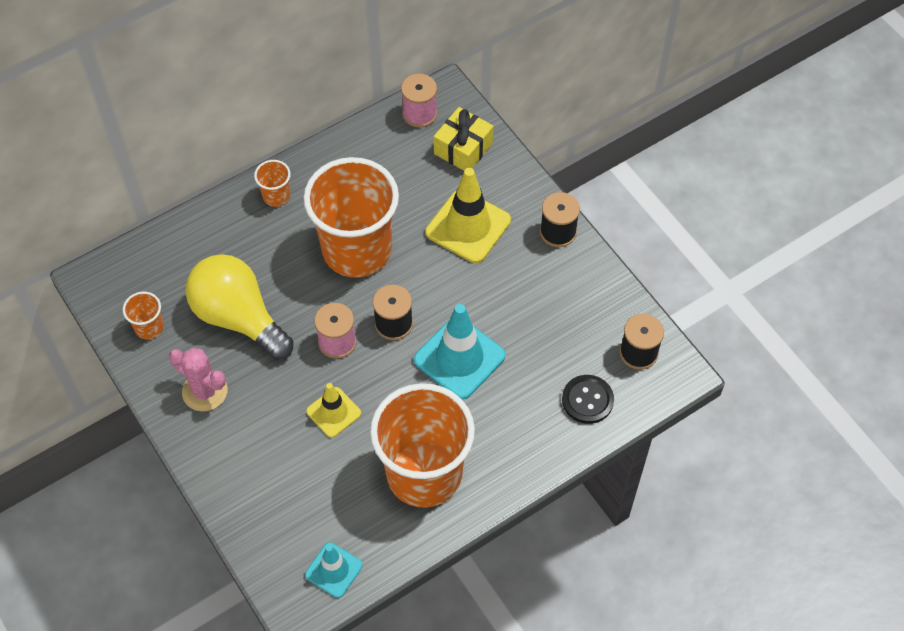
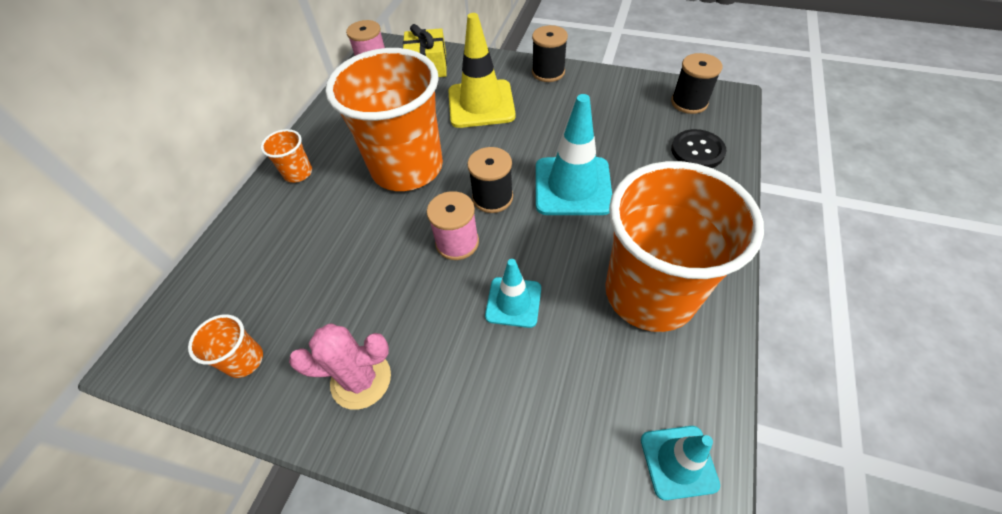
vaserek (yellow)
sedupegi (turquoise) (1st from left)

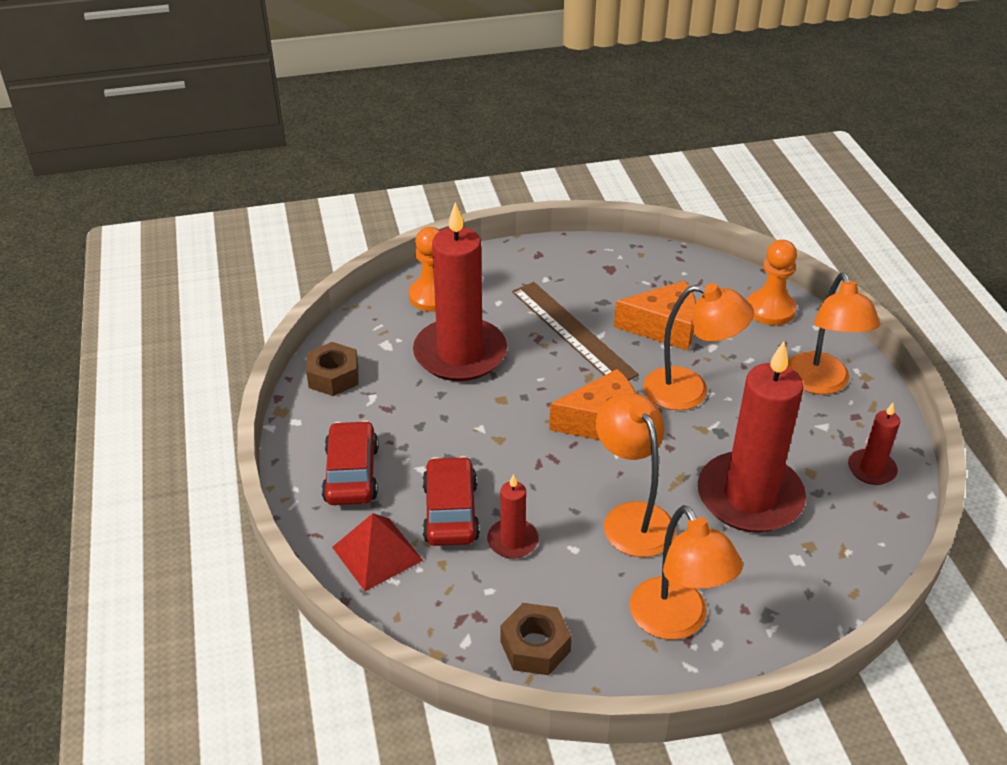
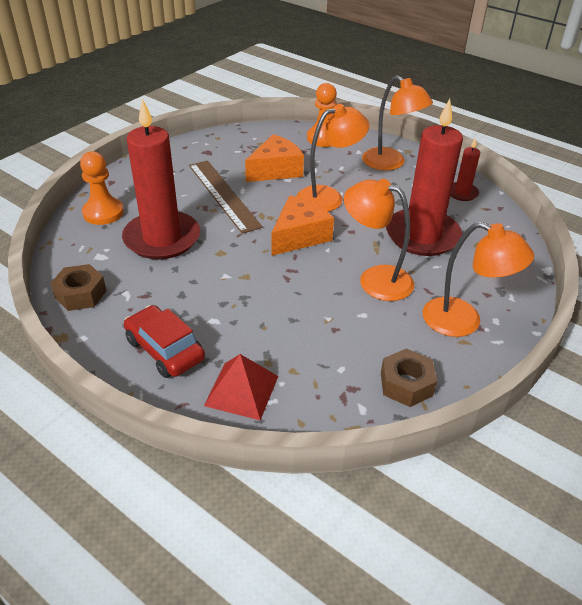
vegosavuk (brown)
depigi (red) (2nd from left in the first image)
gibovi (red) (2nd from left in the first image)

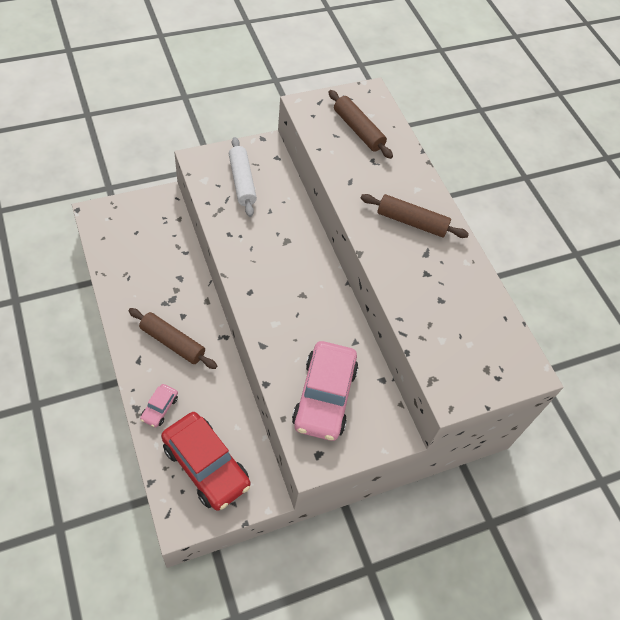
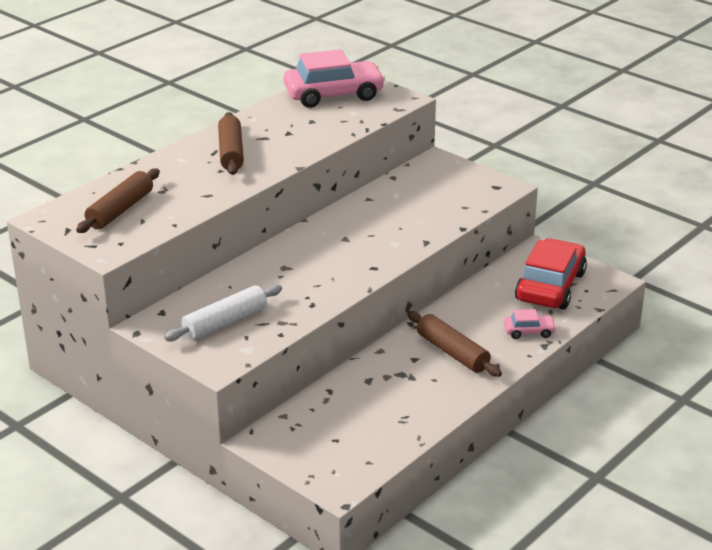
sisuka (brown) (3rd from left)
depigi (pink) (1st from left)

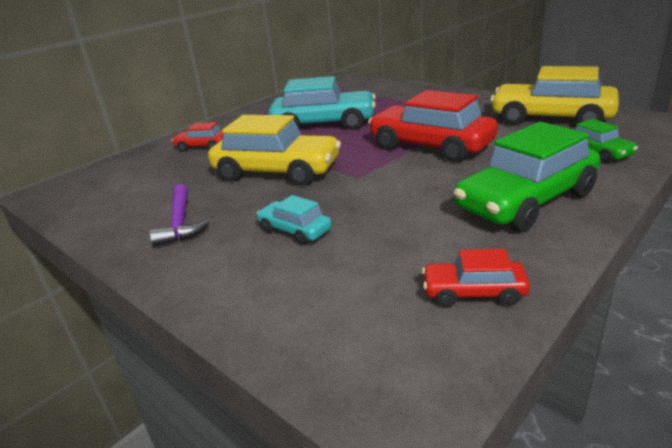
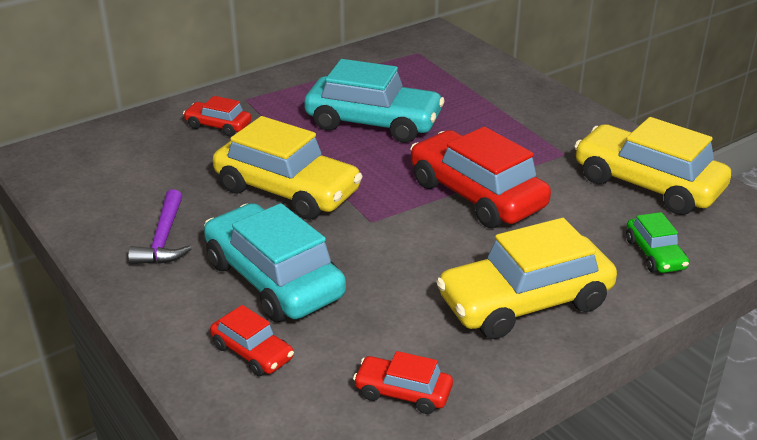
depigi (yellow) (2nd from left)
depigi (turquoise) (1st from left)
depigi (red) (2nd from left)

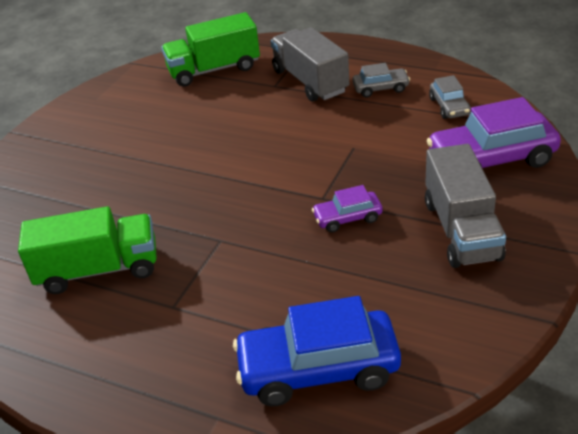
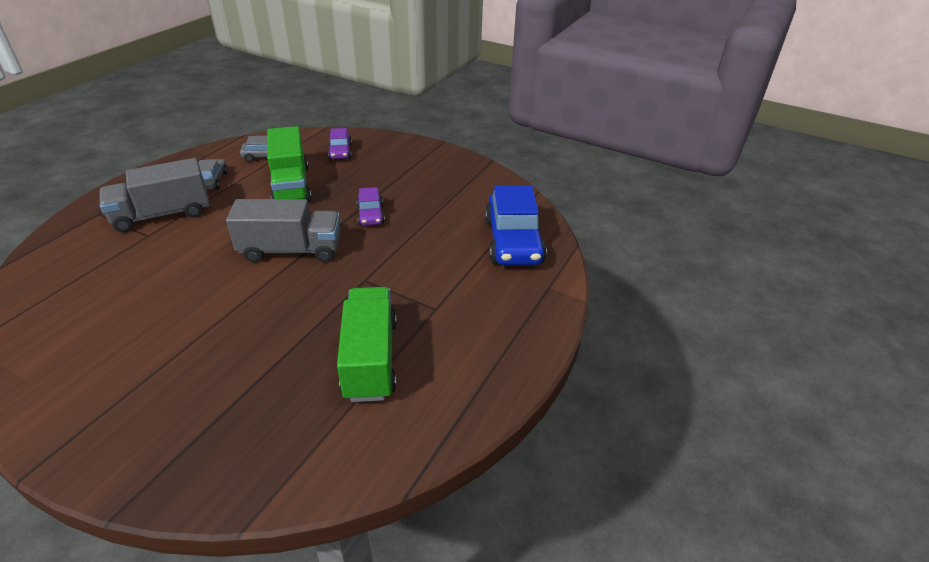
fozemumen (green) (1st from left)
depigi (purple) (1st from left)
fozemumen (grey) (2nd from left)

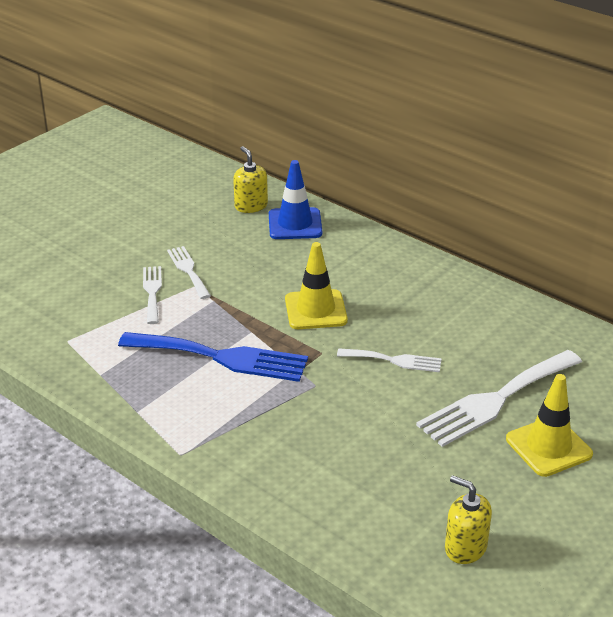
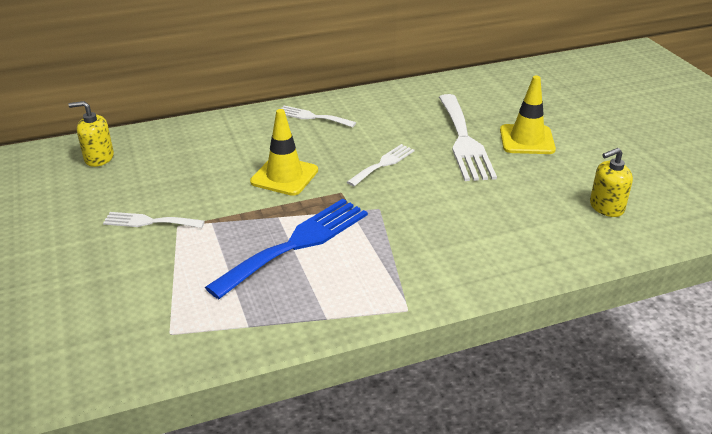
sedupegi (blue)
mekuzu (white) (2nd from left)

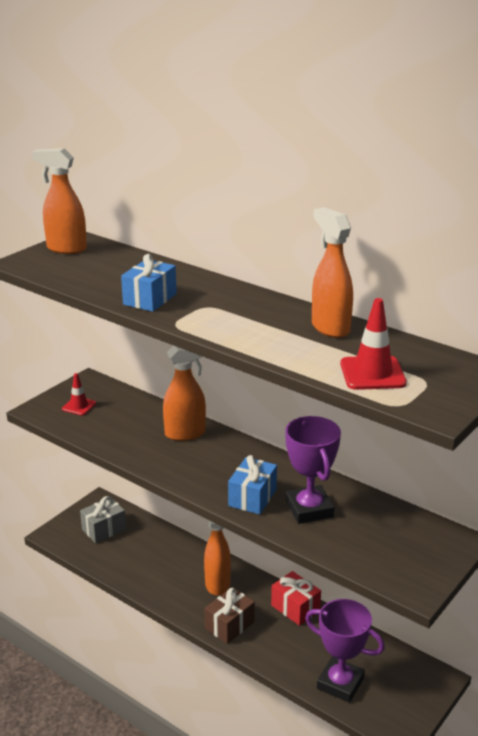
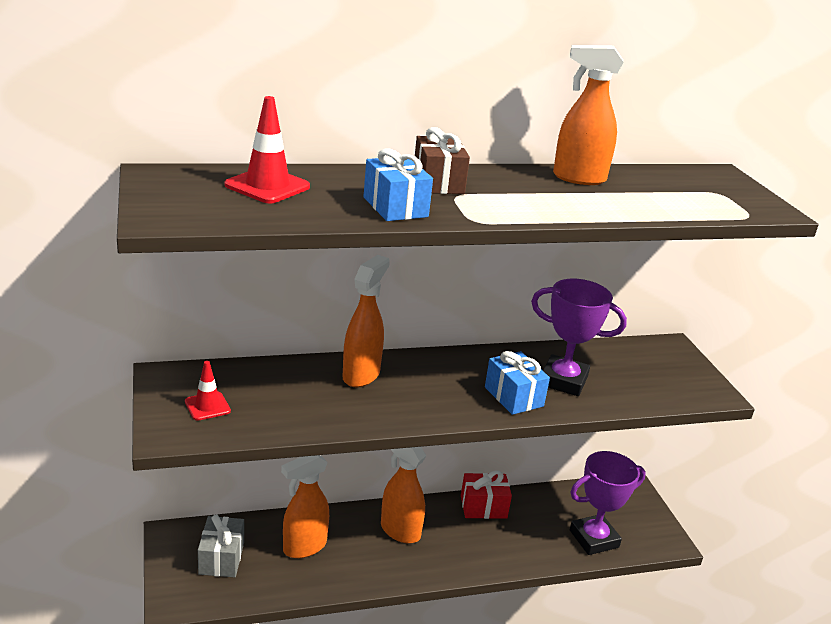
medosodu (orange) (1st from left)
sedupegi (red) (2nd from left)
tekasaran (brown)

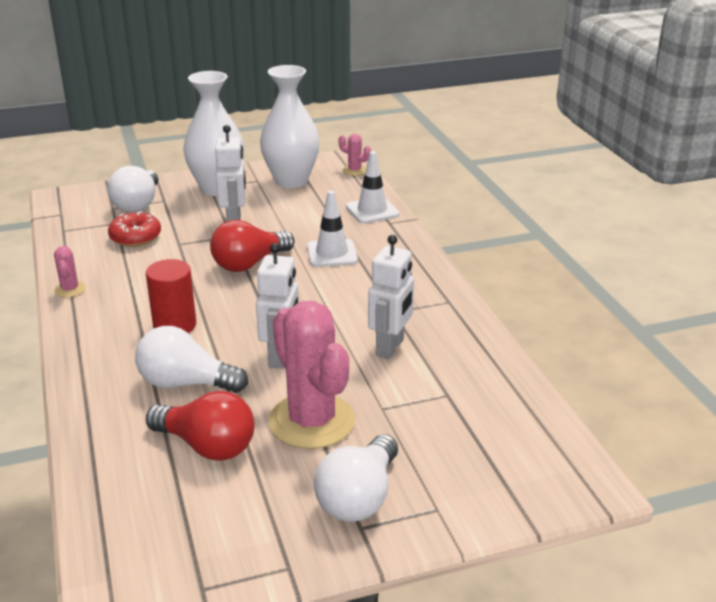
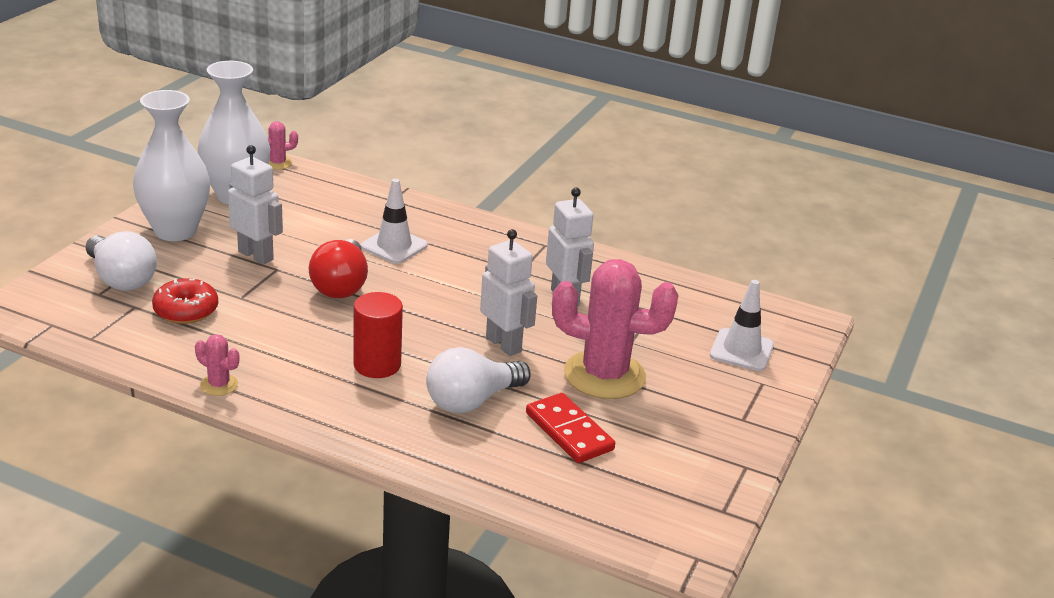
sedupegi (white) (2nd from left)
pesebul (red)
vaserek (white) (3rd from left in the first image)

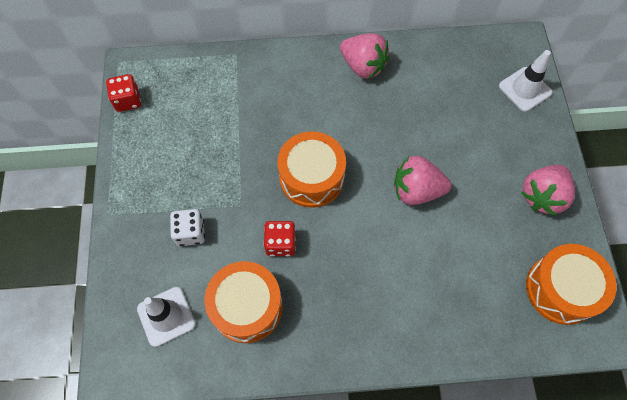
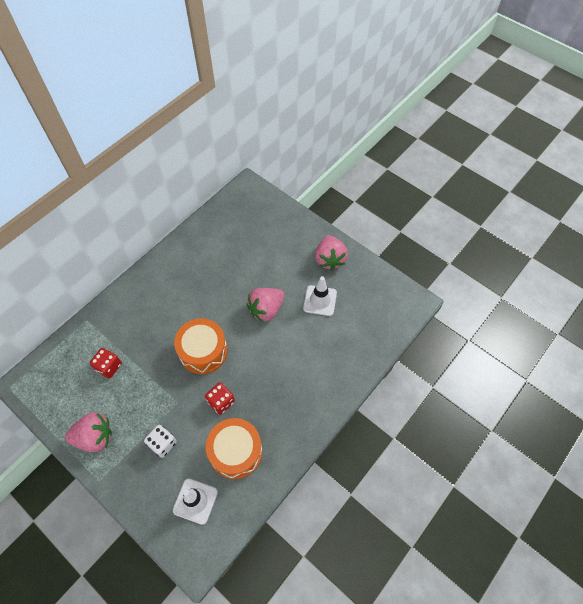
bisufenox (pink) (1st from left)
sedupegi (white) (2nd from left)
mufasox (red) (1st from left)
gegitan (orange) (3rd from left in the first image)

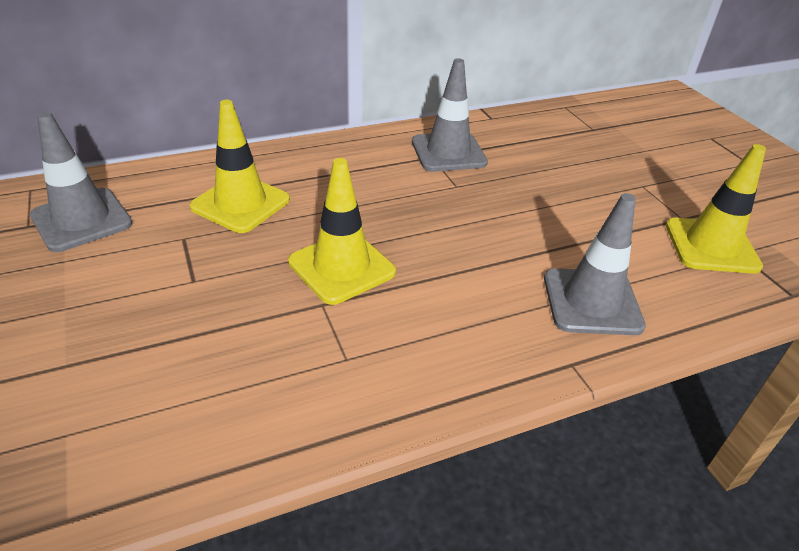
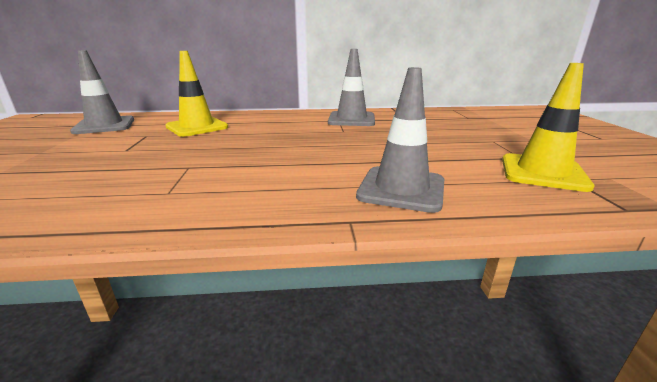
sedupegi (yellow) (2nd from left in the first image)

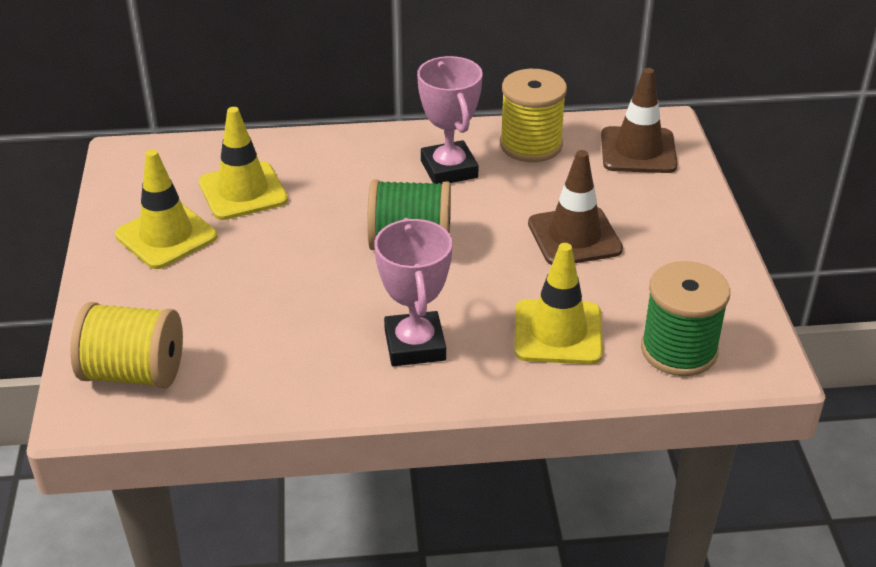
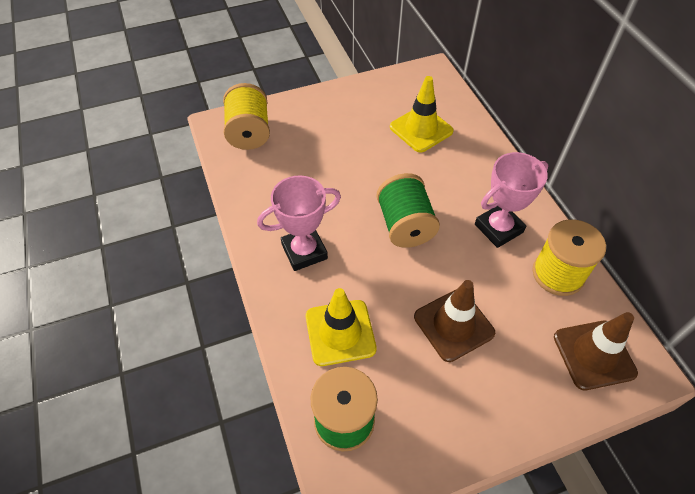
sedupegi (yellow) (1st from left in the first image)

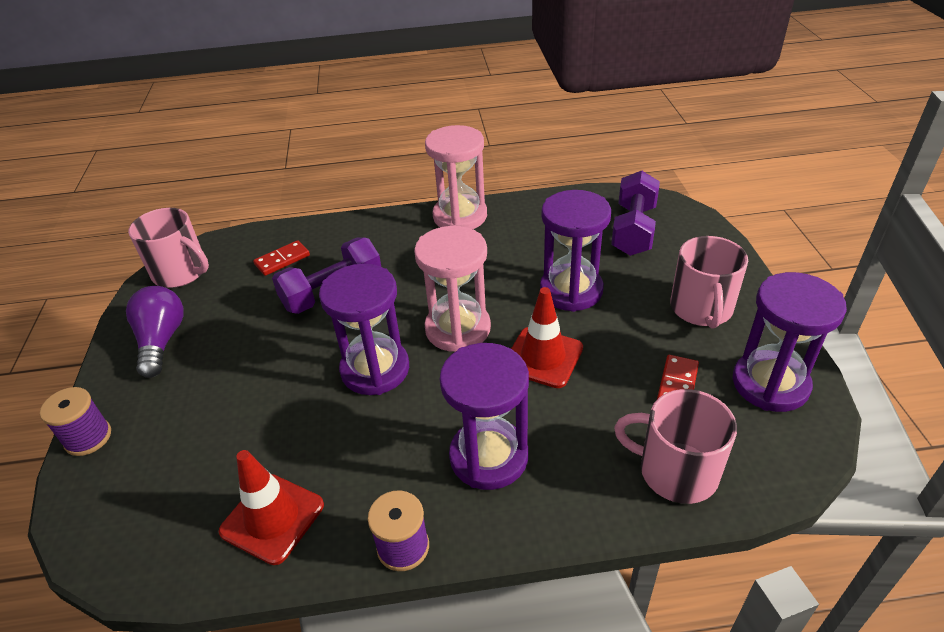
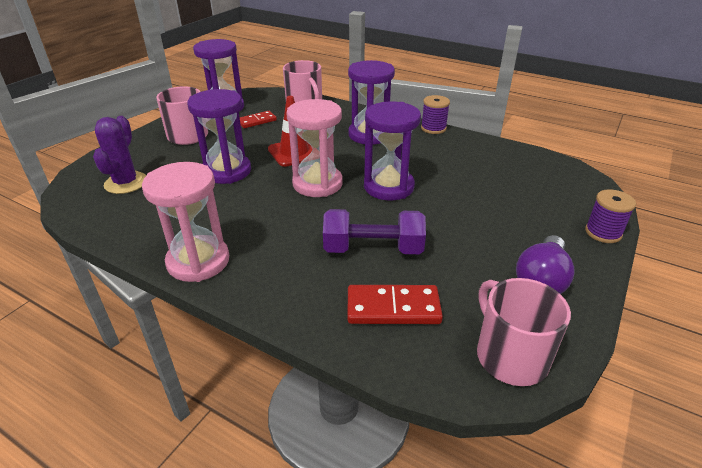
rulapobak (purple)
pesebul (red) (2nd from left)
sedupegi (red) (1st from left in the first image)

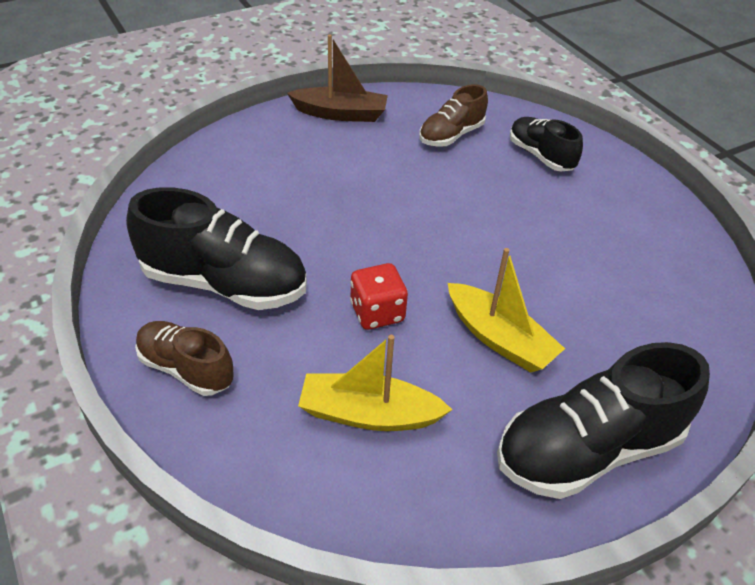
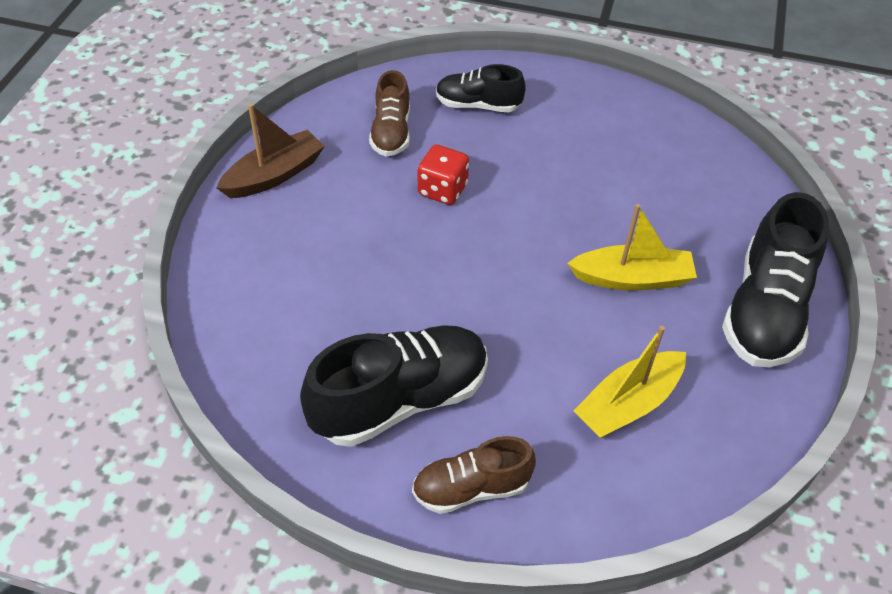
mufasox (red)

